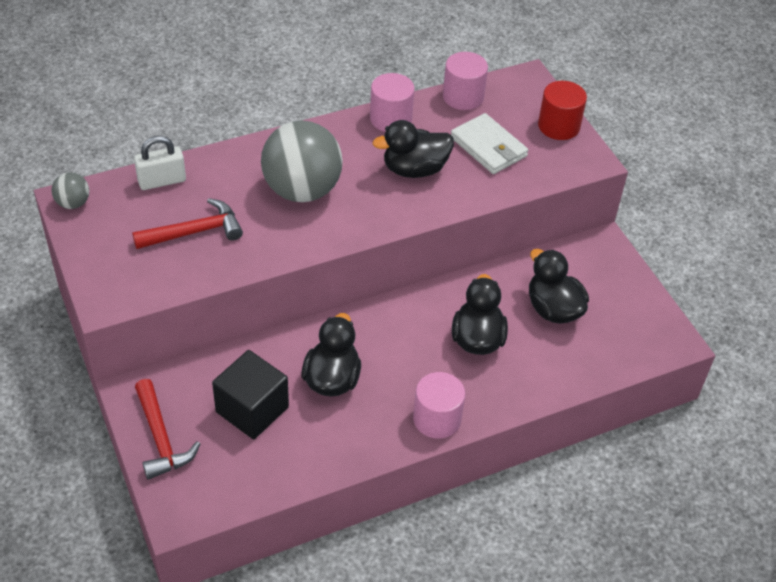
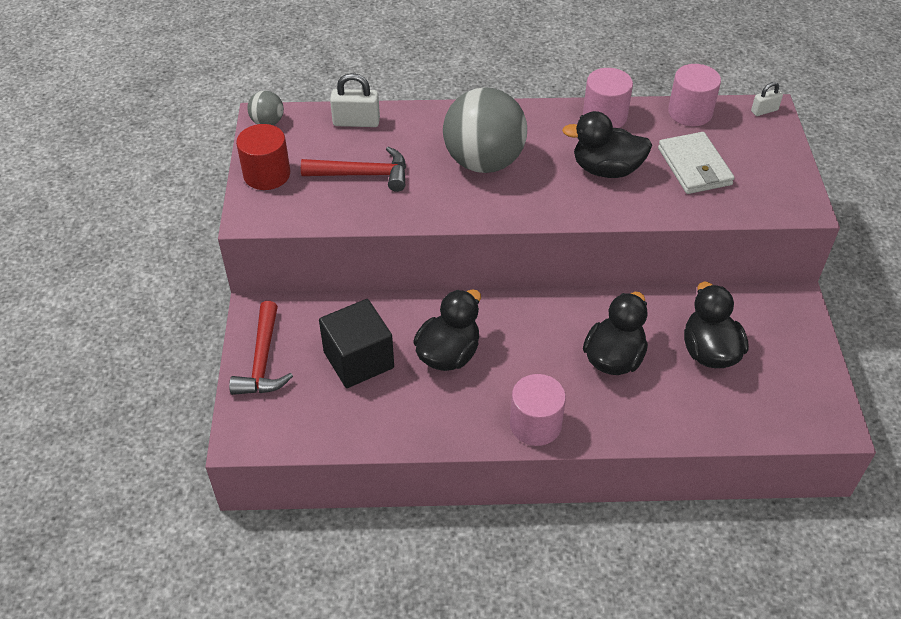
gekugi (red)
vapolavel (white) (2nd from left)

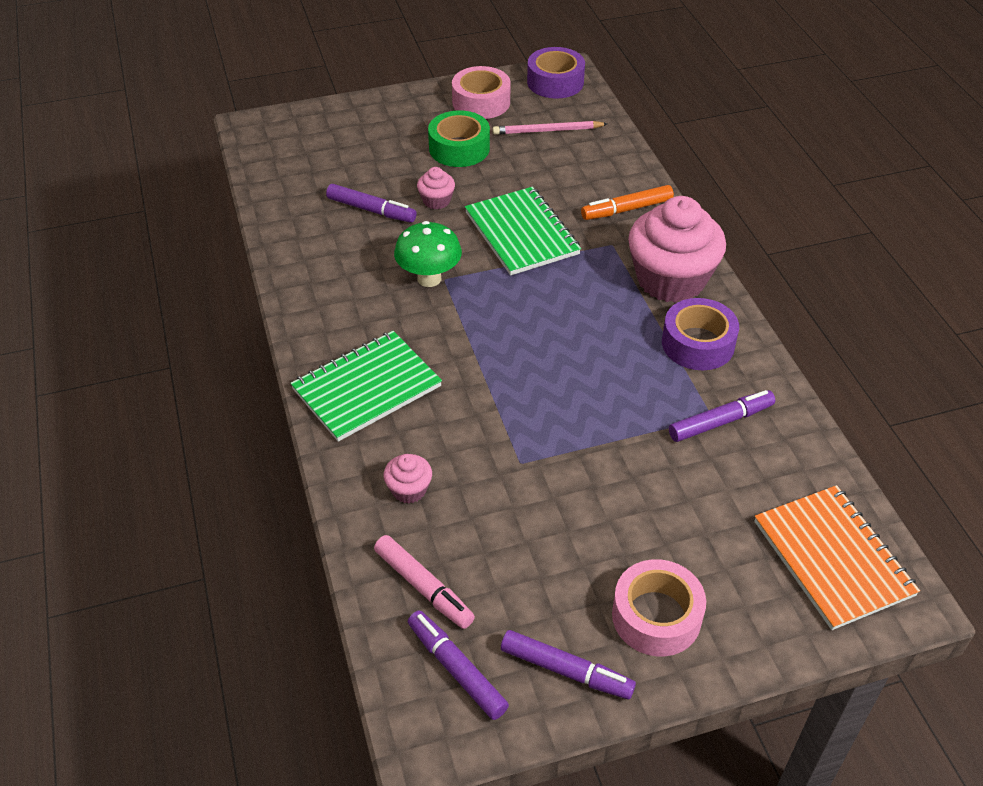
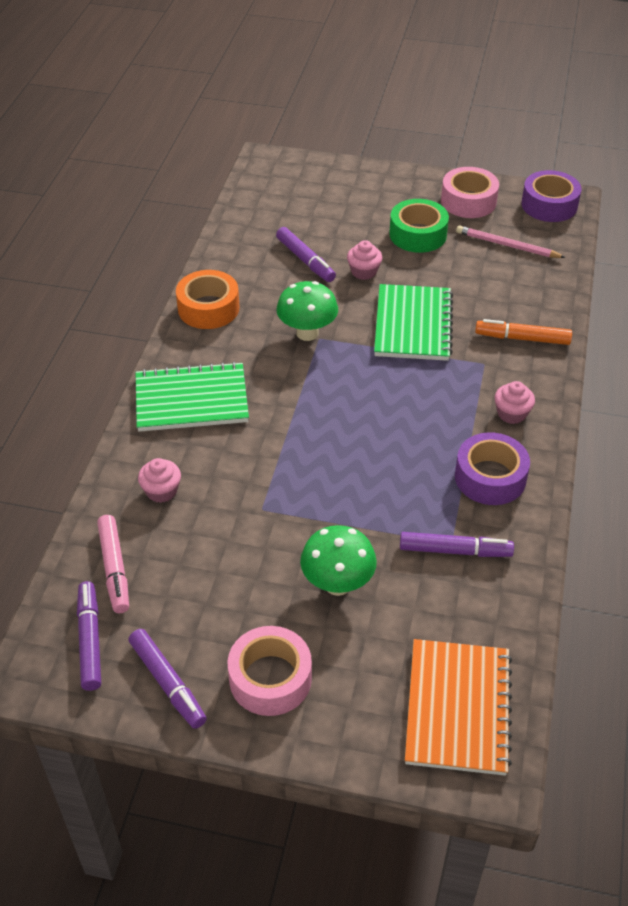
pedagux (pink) (3rd from left)
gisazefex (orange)
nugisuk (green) (2nd from left)

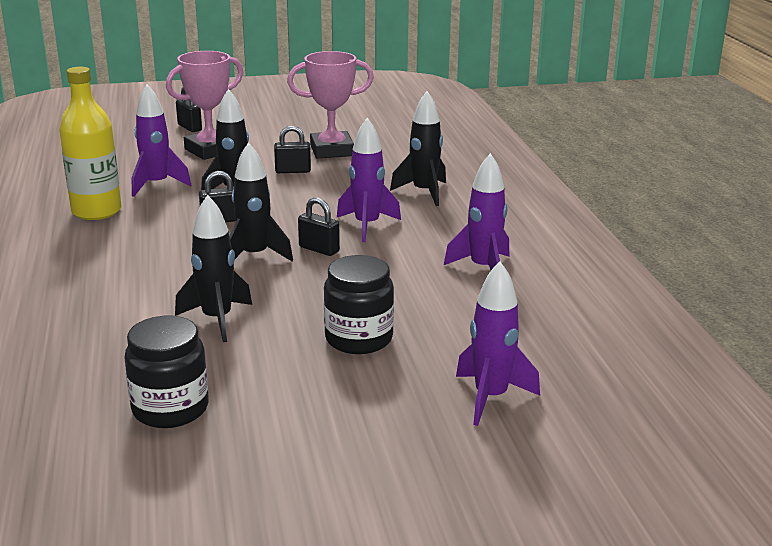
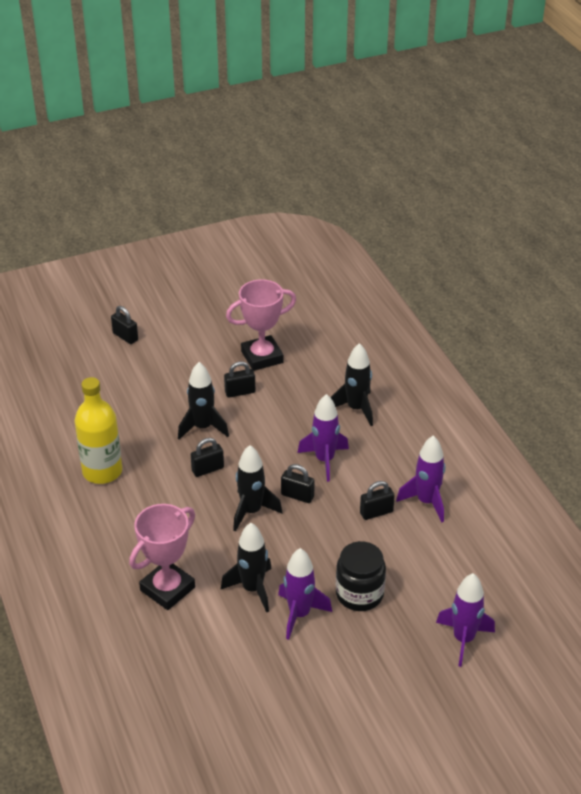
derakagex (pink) (1st from left)
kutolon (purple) (1st from left)
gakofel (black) (1st from left in the first image)
vapolavel (black) (5th from left)

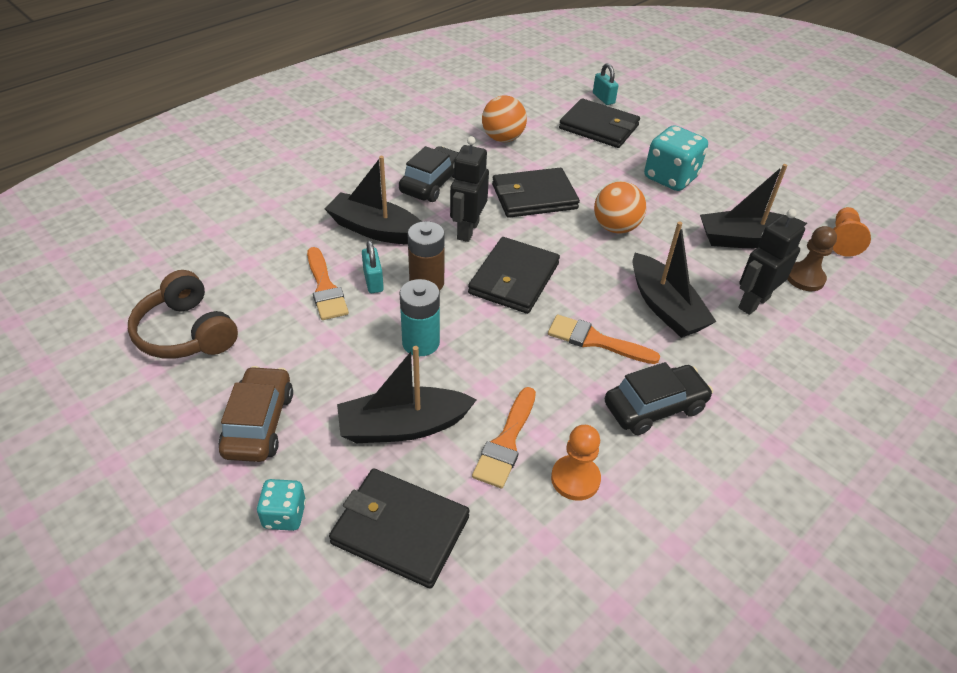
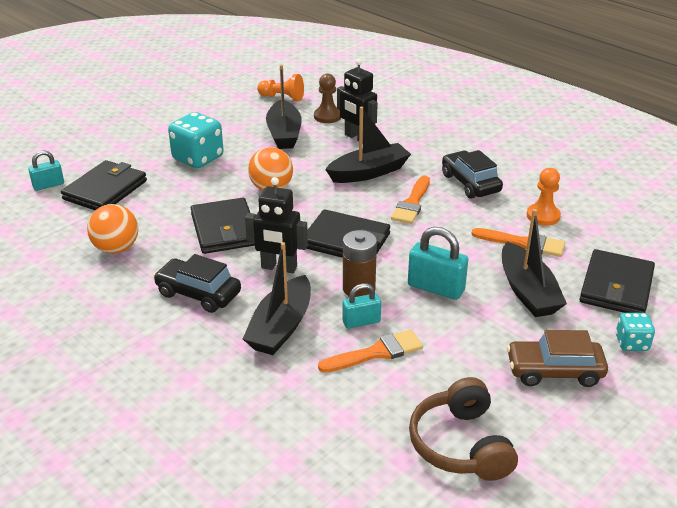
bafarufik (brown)
vapolavel (turquoise) (3rd from left)

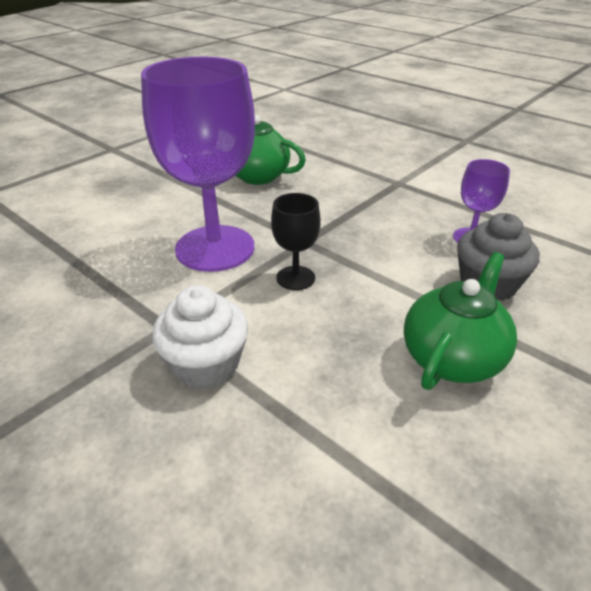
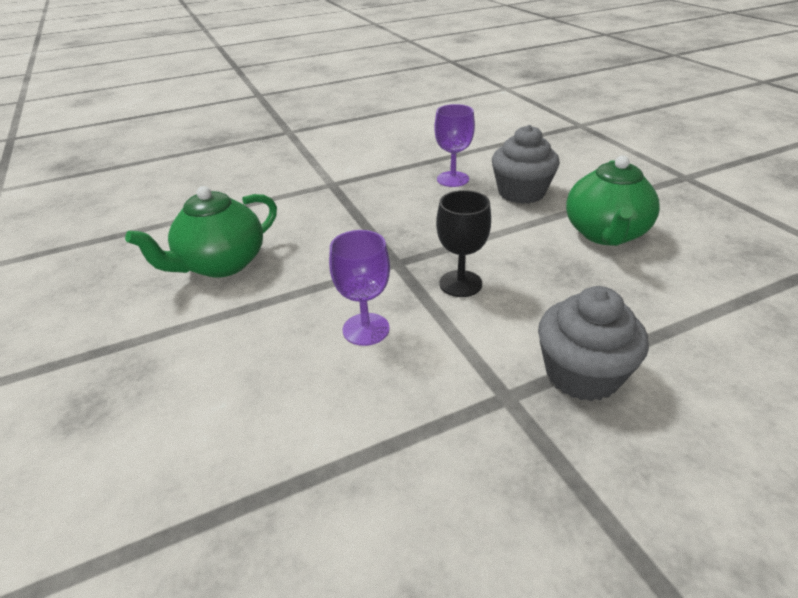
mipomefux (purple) (1st from left)
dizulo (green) (2nd from left)
pedagux (grey) (2nd from left)

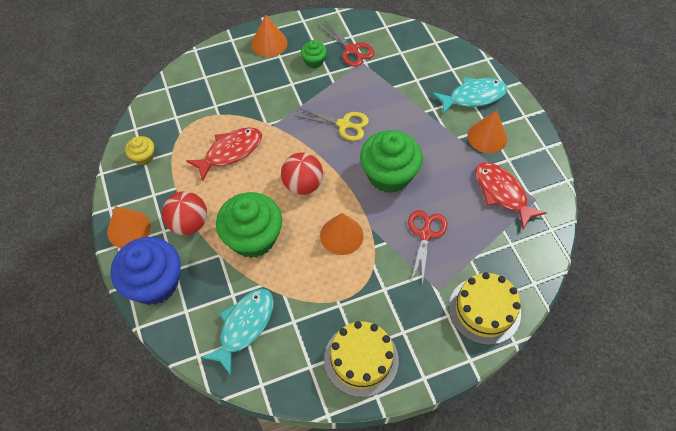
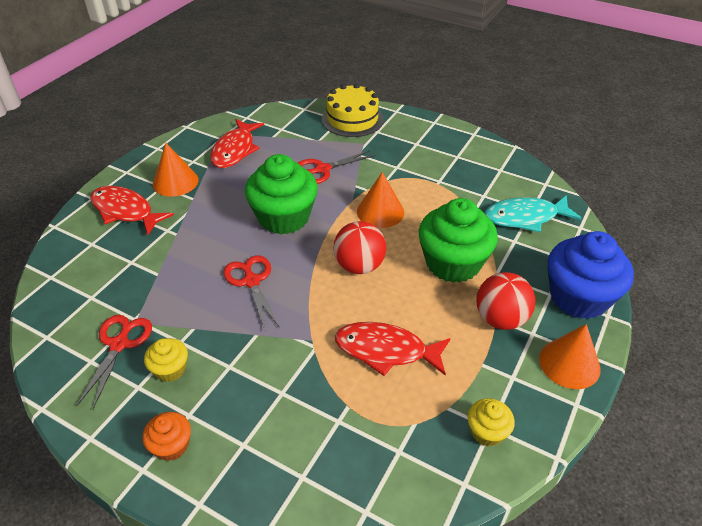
pedagux (orange)
pedagux (yellow) (1st from left)
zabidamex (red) (1st from left)
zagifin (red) (2nd from left)
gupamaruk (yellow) (1st from left in the first image)

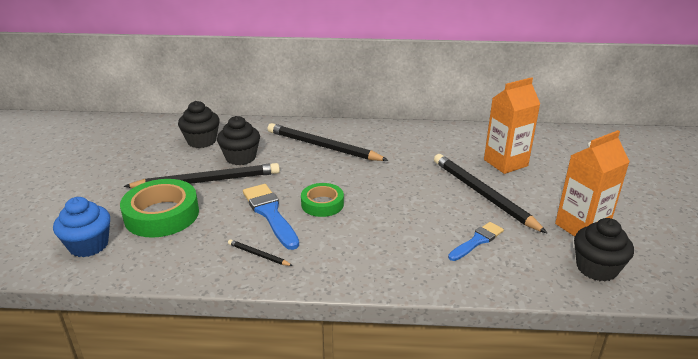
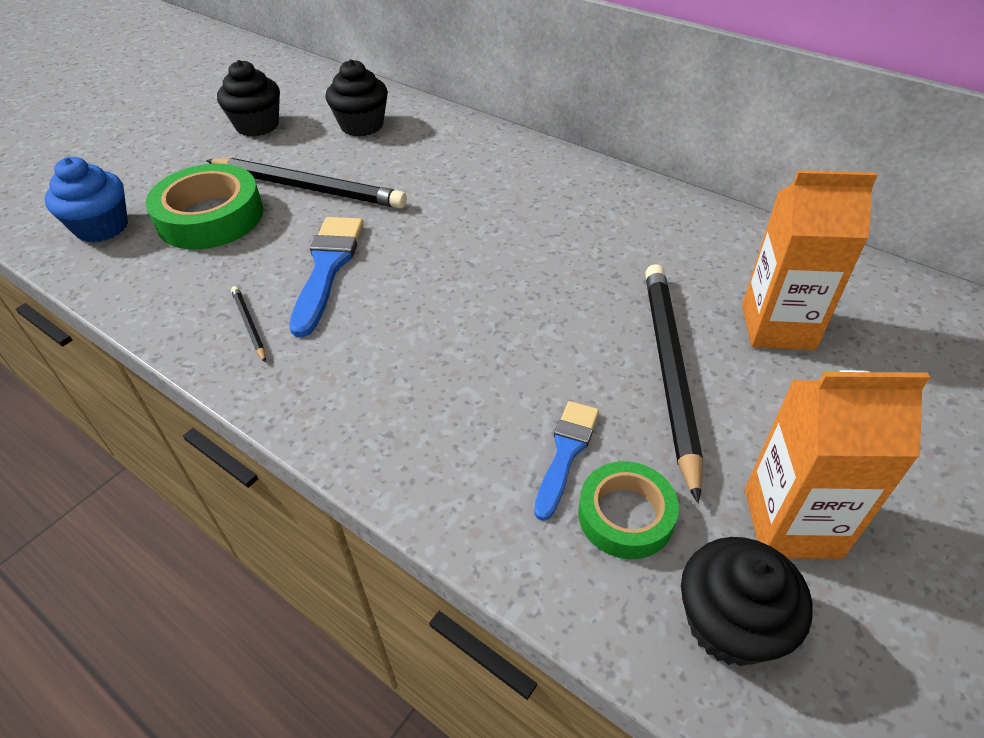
pedagux (black) (1st from left)
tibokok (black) (3rd from left in the first image)
gisazefex (green) (2nd from left)
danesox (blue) (2nd from left)

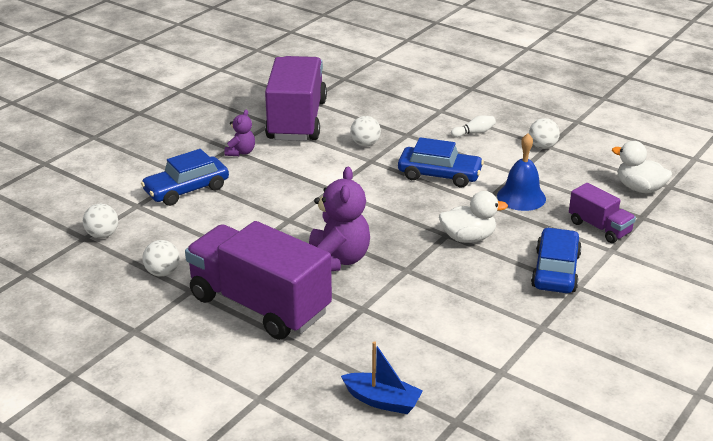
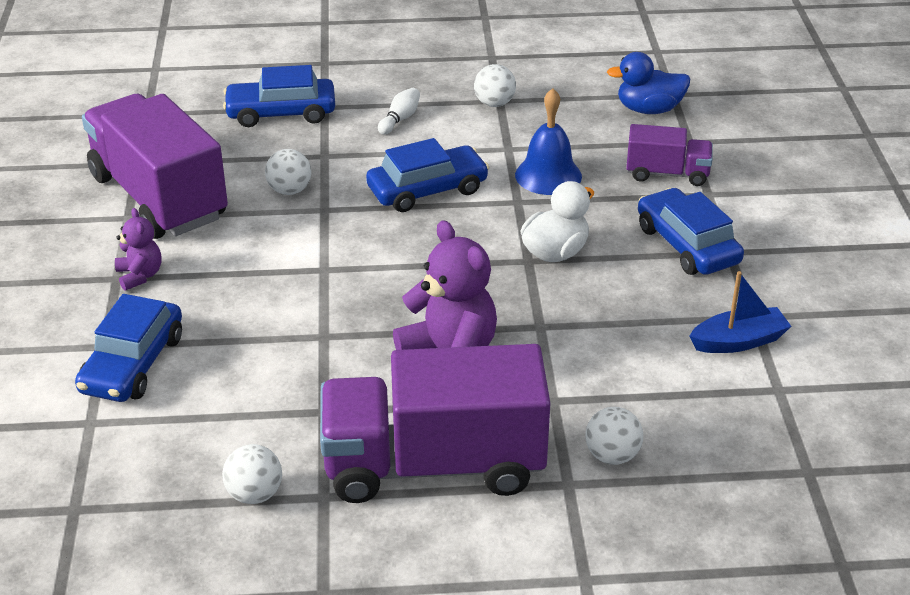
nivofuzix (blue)
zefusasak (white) (4th from left)
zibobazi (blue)
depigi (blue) (2nd from left)

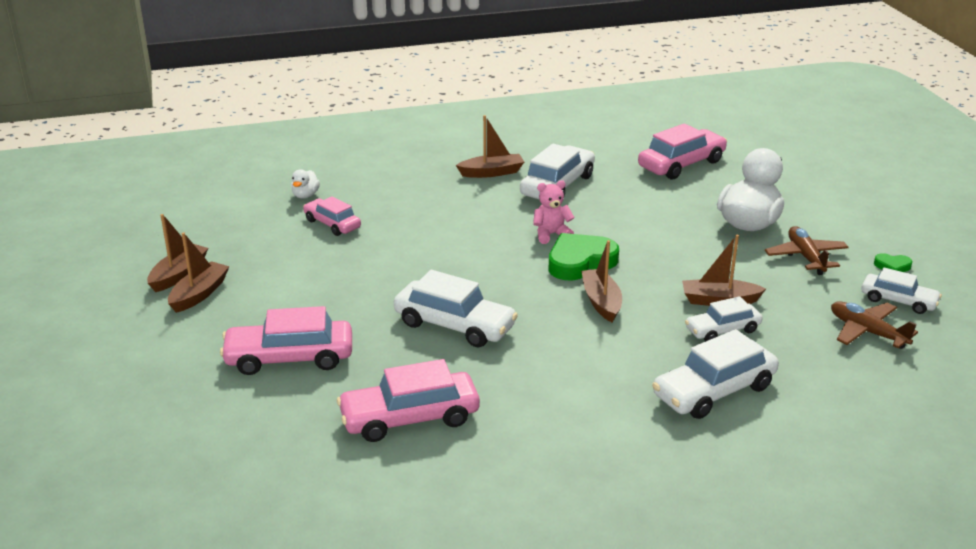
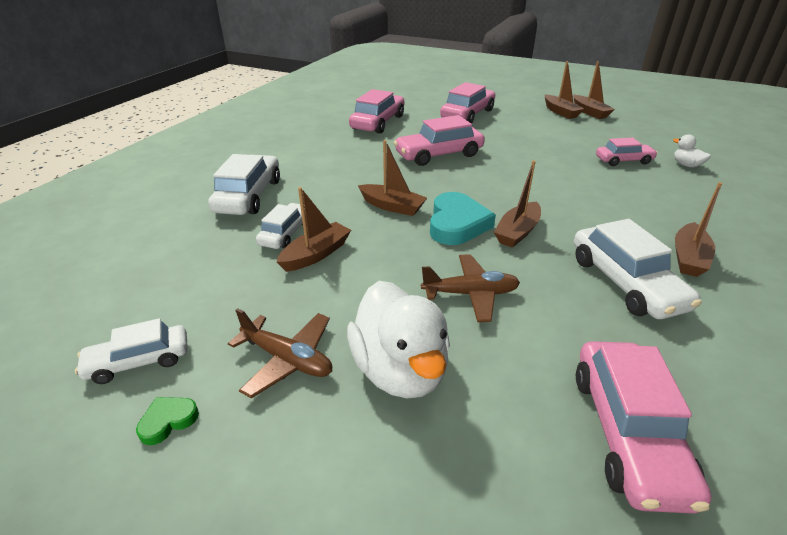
zibobazi (brown) (3rd from left)
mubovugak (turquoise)
depigi (pink) (2nd from left)
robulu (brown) (2nd from left)

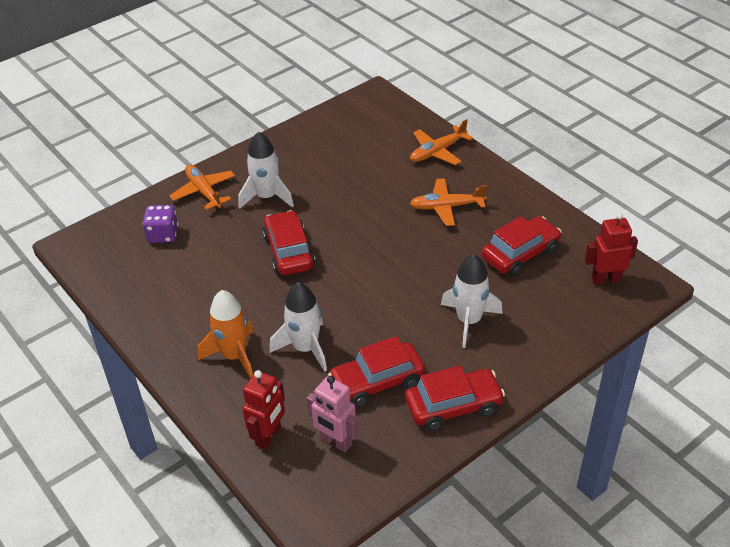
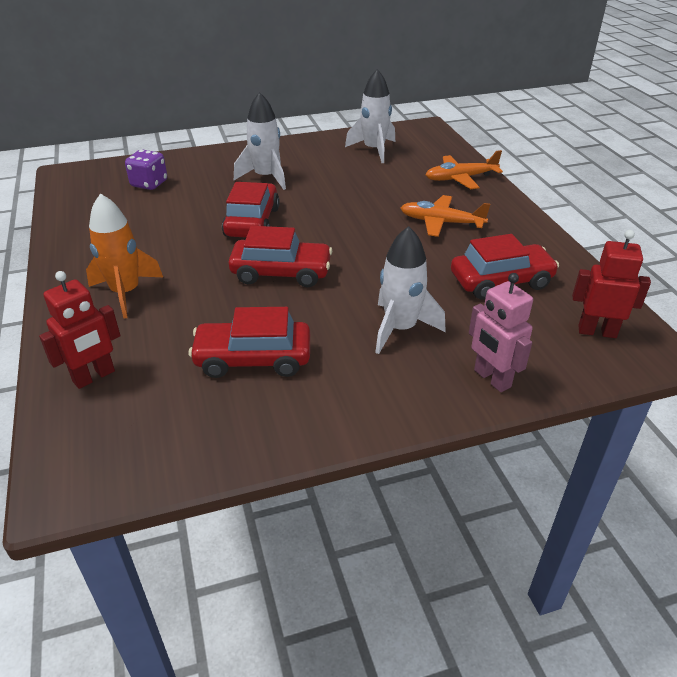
robulu (orange) (1st from left in the first image)
kutolon (white) (2nd from left)
depigi (red) (3rd from left)
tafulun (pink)

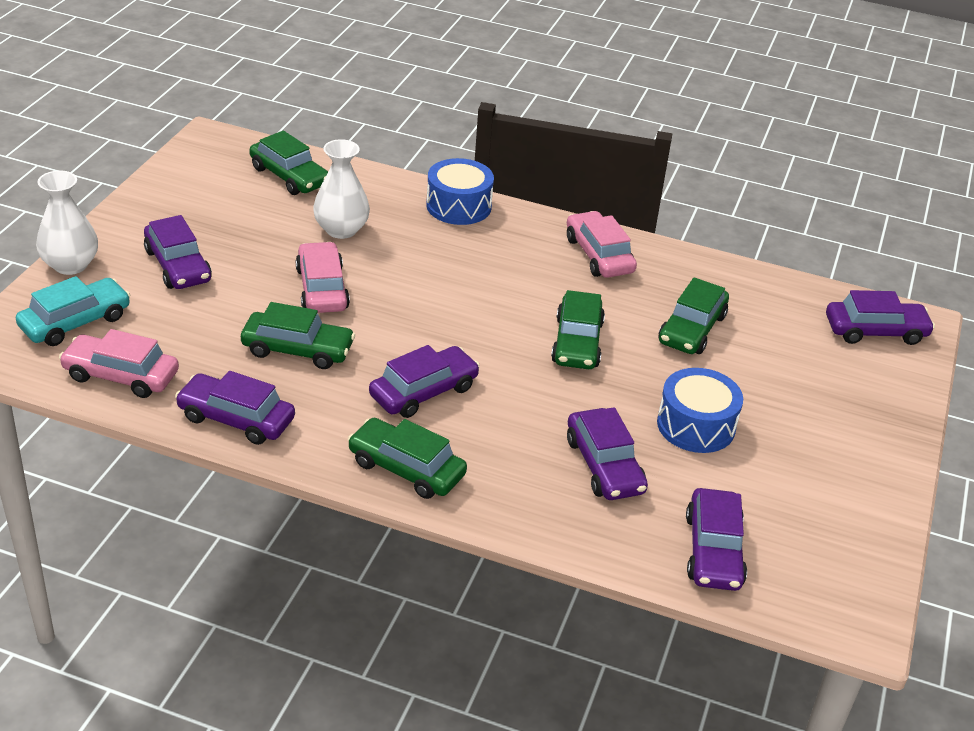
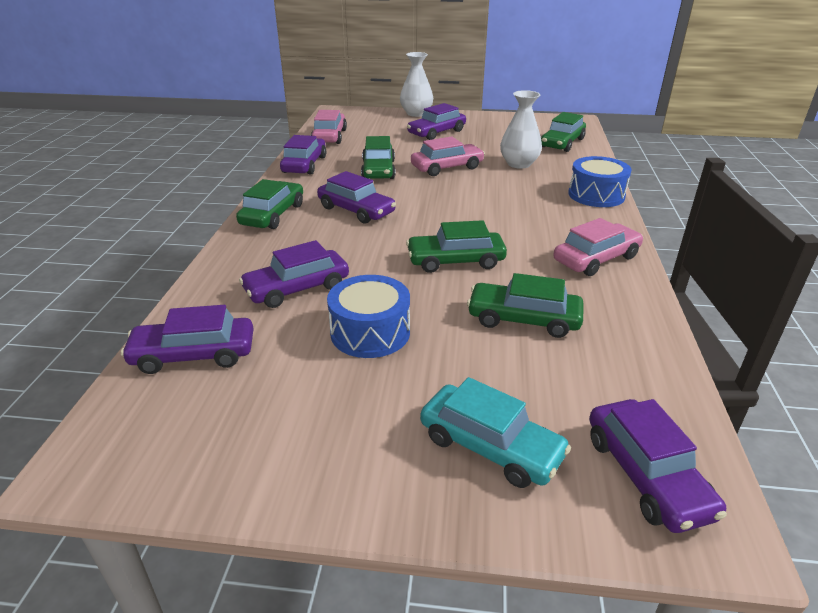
depigi (turquoise)

